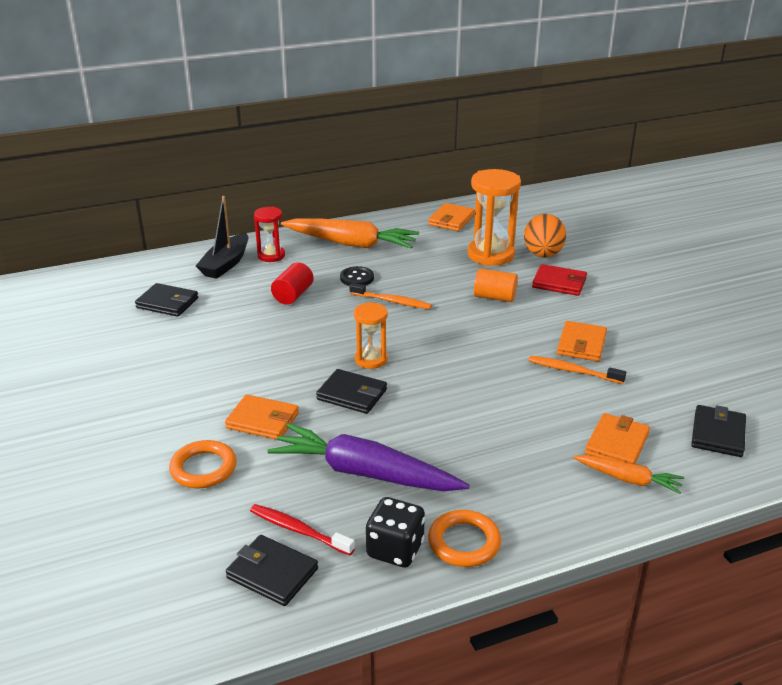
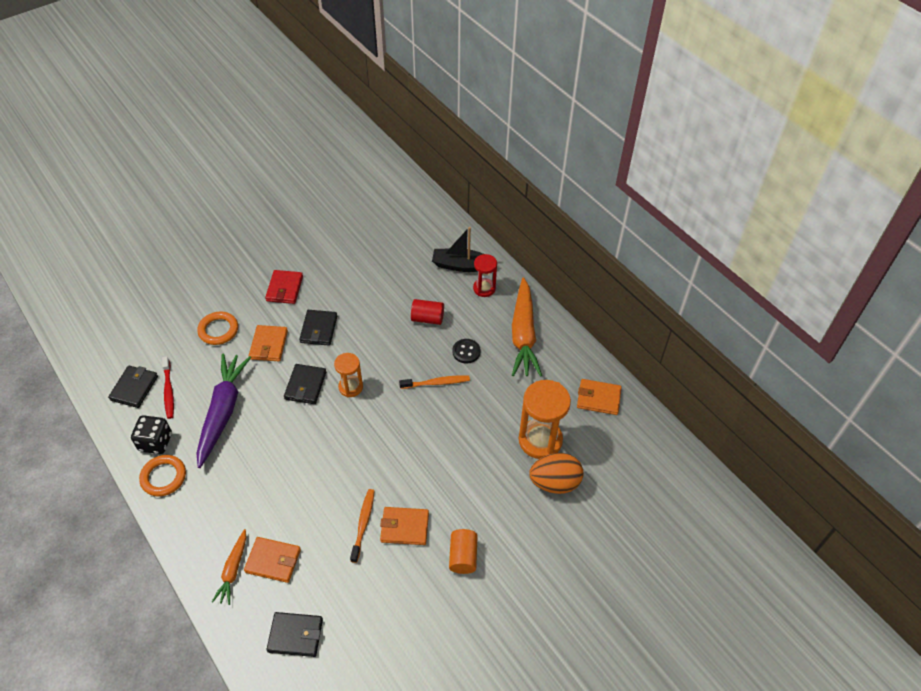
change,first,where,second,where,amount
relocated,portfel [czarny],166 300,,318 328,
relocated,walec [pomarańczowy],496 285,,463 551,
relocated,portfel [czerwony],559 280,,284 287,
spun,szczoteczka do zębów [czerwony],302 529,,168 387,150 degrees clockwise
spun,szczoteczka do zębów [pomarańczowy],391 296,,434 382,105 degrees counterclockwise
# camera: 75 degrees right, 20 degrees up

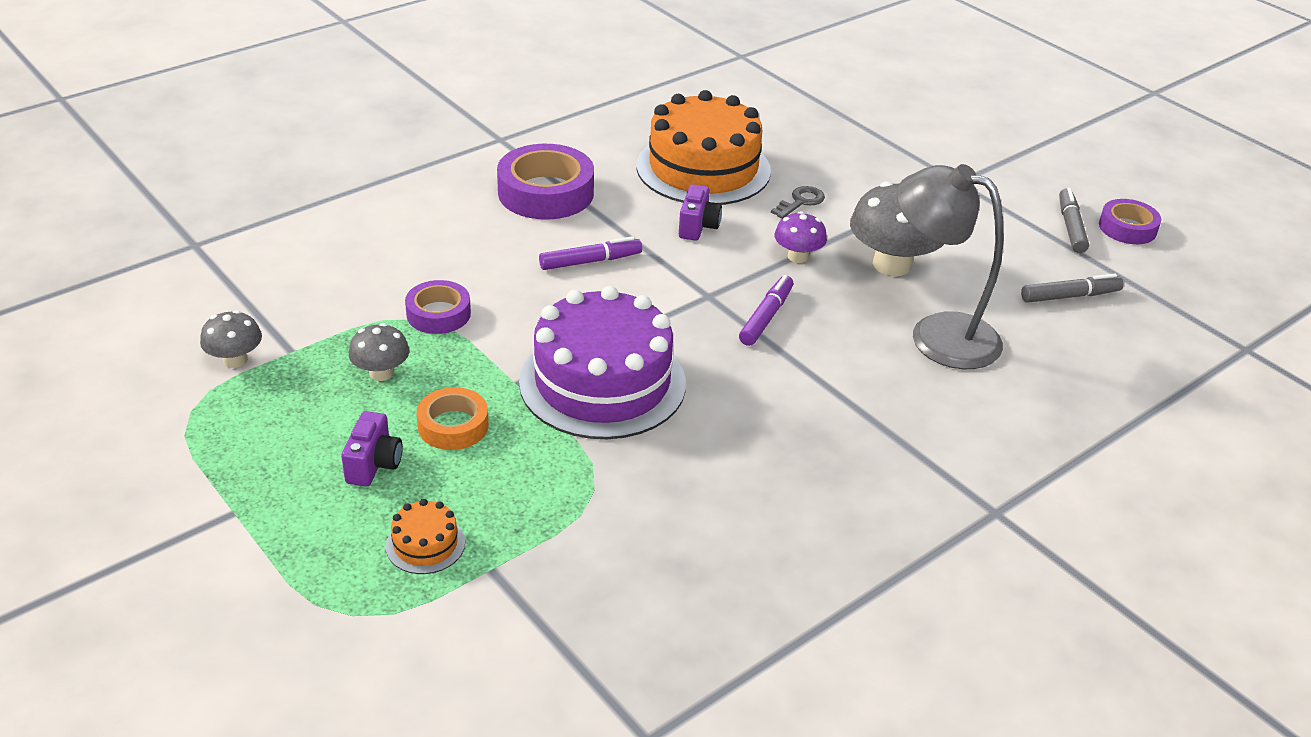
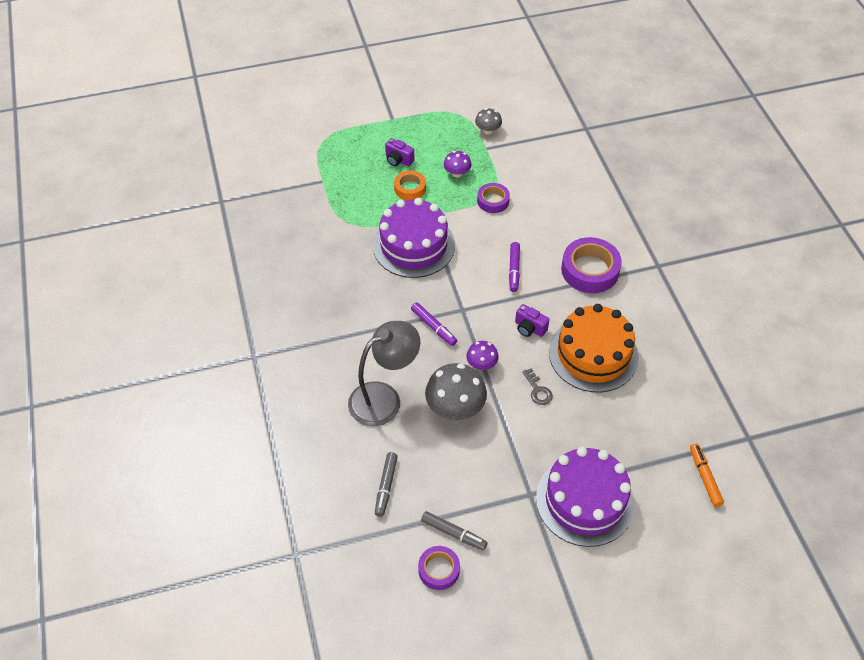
change,first,where,second,where,amount
missing,tort [pomarańczowy],425 536,,,
appeared,,,tort [fioletowy],585 497,
appeared,,,flamaster [pomarańczowy],707 475,
colour,grzyb [szary],379 352,grzyb [fioletowy],457 164,
# camera: 115 degrees right, 15 degrees up

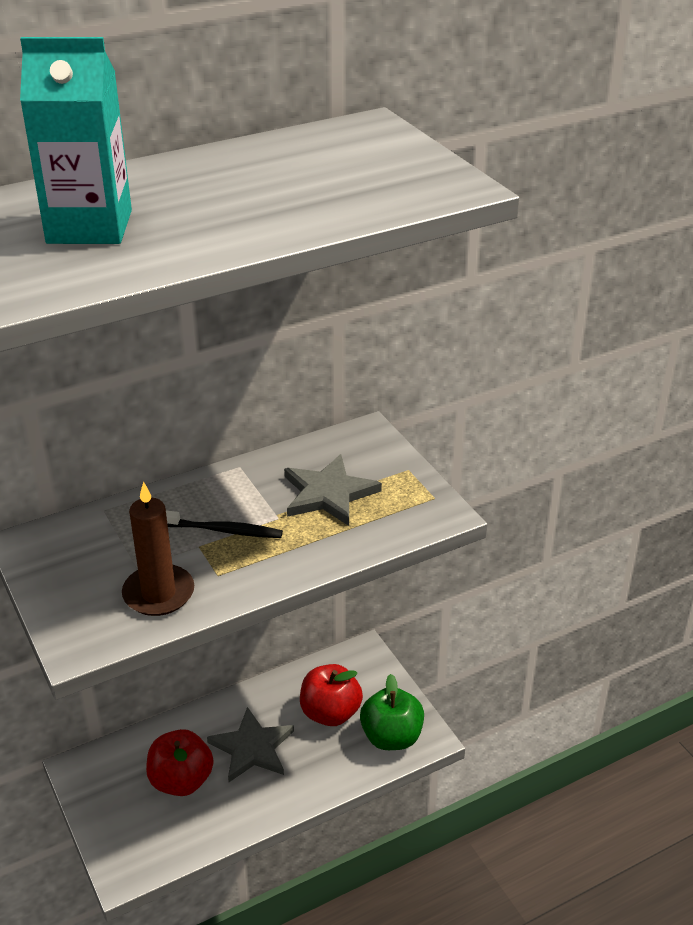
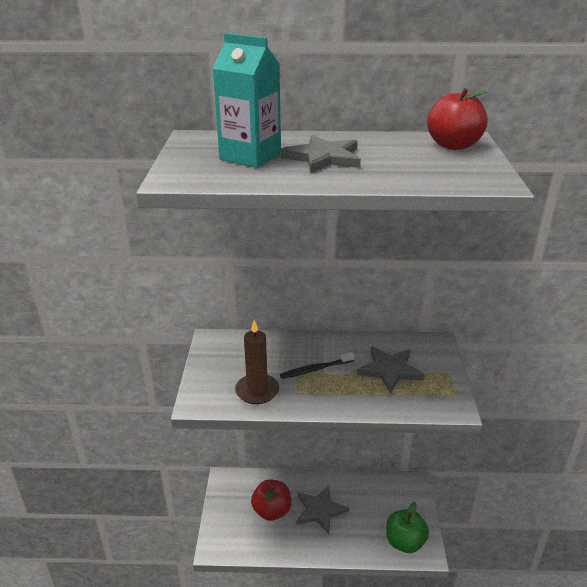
change,first,where,second,where,amount
appeared,,,gwiazda [szary],321 154,
relocated,jabłko [czerwony],331 695,,457 119,
spun,szczoteczka do zębów [czarny],224 524,,317 365,120 degrees clockwise
# camera: 30 degrees right, 5 degrees down

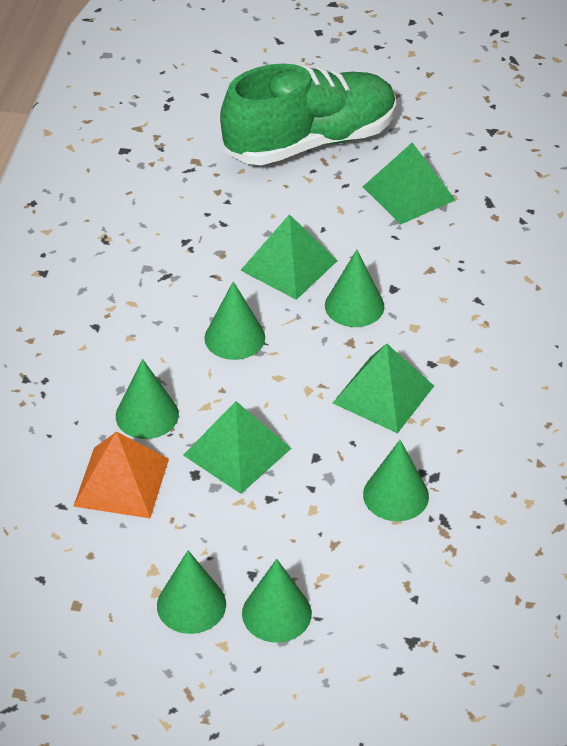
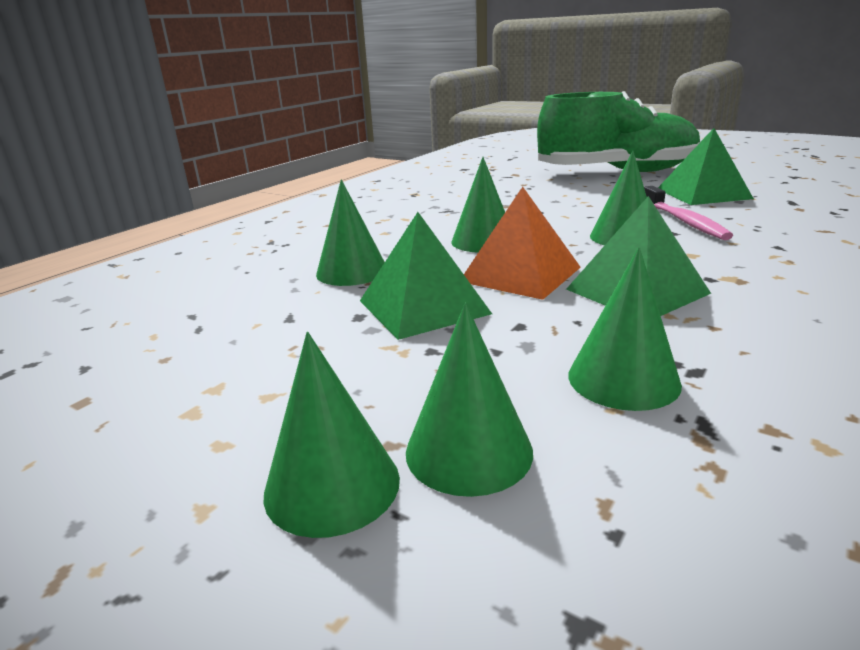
change,first,where,second,where,amount
missing,piramida [zielony],289 257,,,
appeared,,,szczoteczka do zębów [różowy],688 213,
relocated,piramida [pomarańczowy],121 475,,522 243,
relocated,stożek [zielony],191 592,,469 400,
# camera: 25 degrees right, 20 degrees down

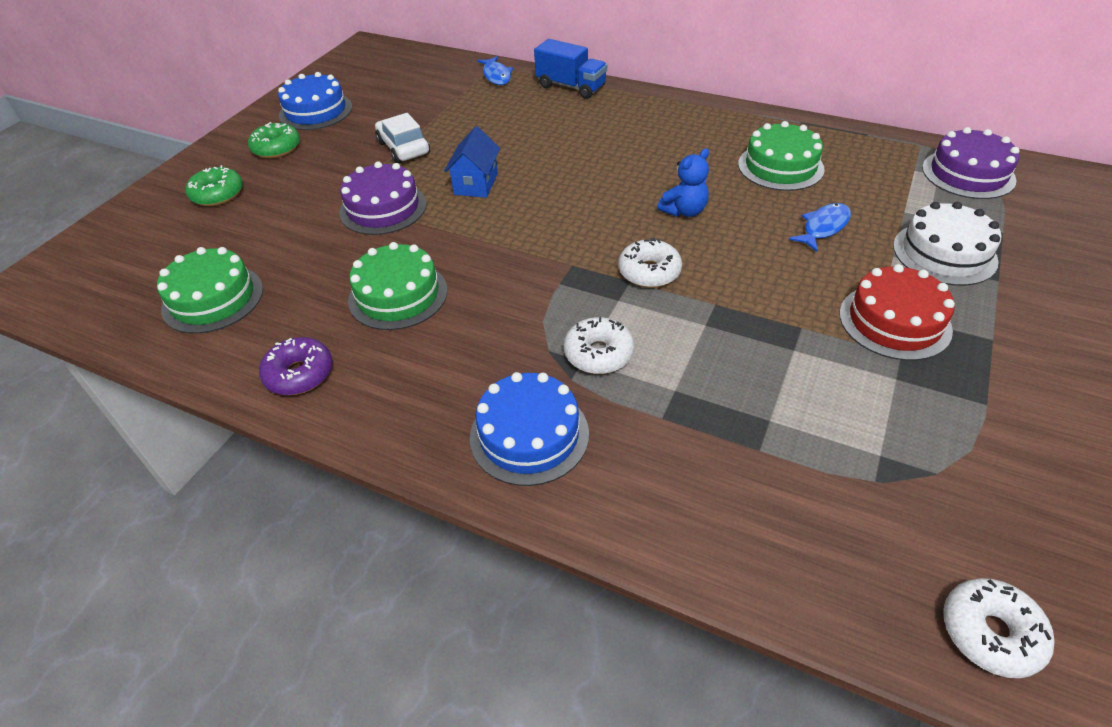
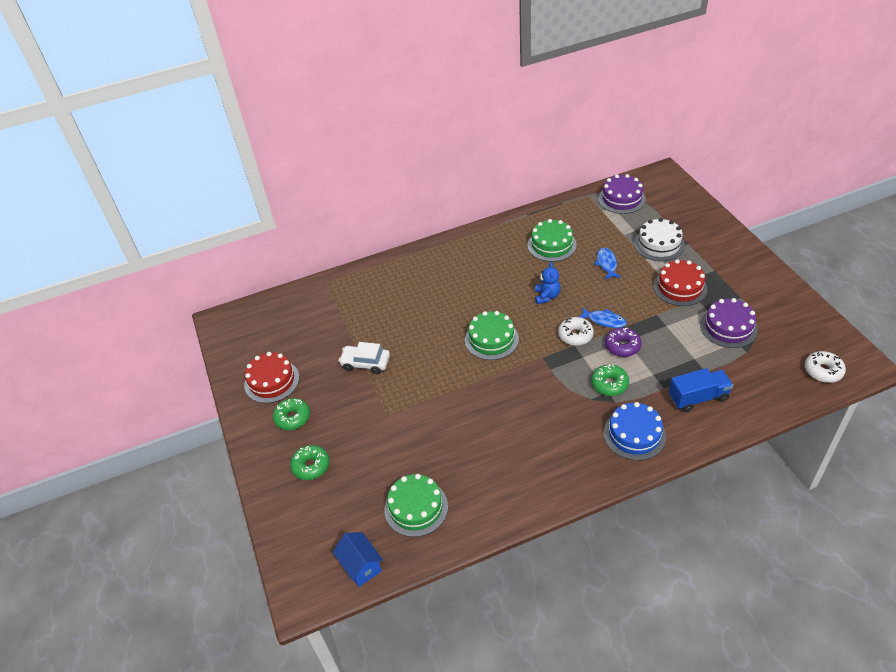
change,first,where,second,where,amount
relocated,donut [fioletowy],296 366,,623 342,
relocated,tort [fioletowy],383 198,,729 323,
relocated,tort [zielony],397 286,,492 335,
relocated,domek [niebieski],472 162,,358 559,
relocated,ryba [niebieski],495 70,,603 317,
relocated,ciężarówka [niebieski],570 69,,701 390,
colour,tort [niebieski],315 101,tort [czerwony],271 377,
colour,donut [biały],599 345,donut [zielony],610 380,
# camera: 45 degrees left, 0 degrees up

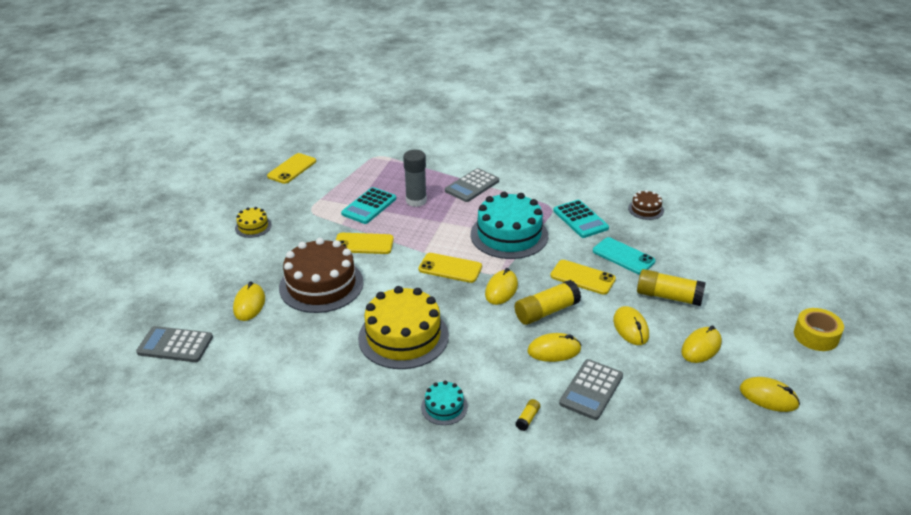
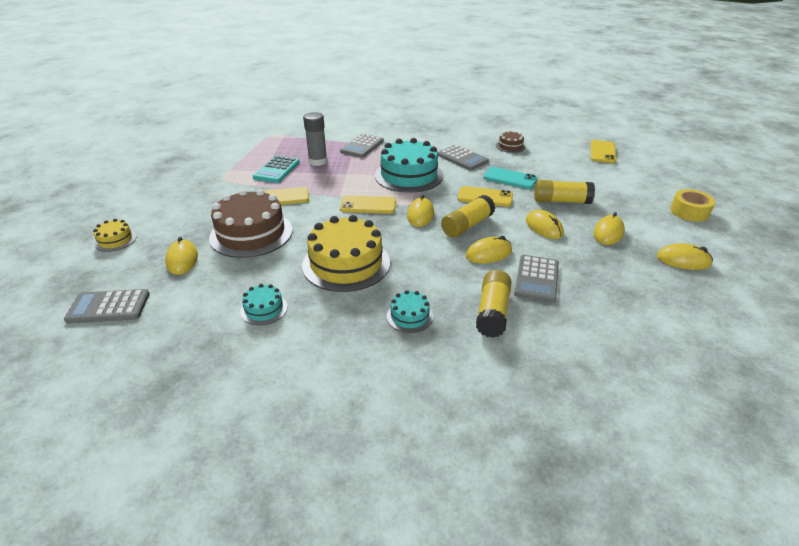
change,first,where,second,where,amount
appeared,,,tort [turkusowy],264 304,
relocated,tort [żółty],253 222,,114 235,
relocated,telefon [żółty],291 168,,603 151,
colour,kalkulator [turkusowy],581 219,kalkulator [szary],463 157,
size,klej w sztyfcie [żółty],528 415,,493 304,x2.23
# camera: 15 degrees left, 0 degrees up

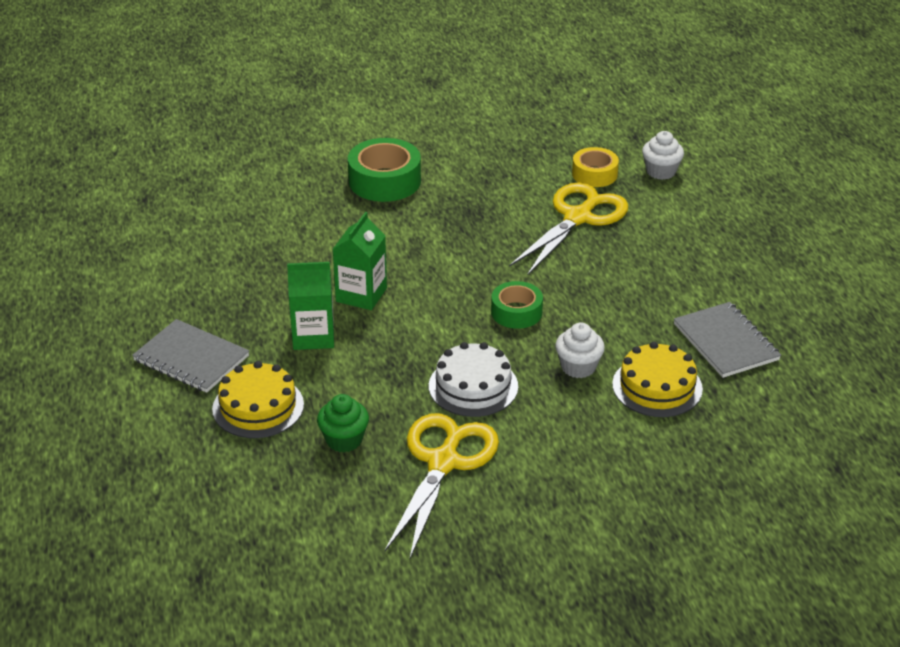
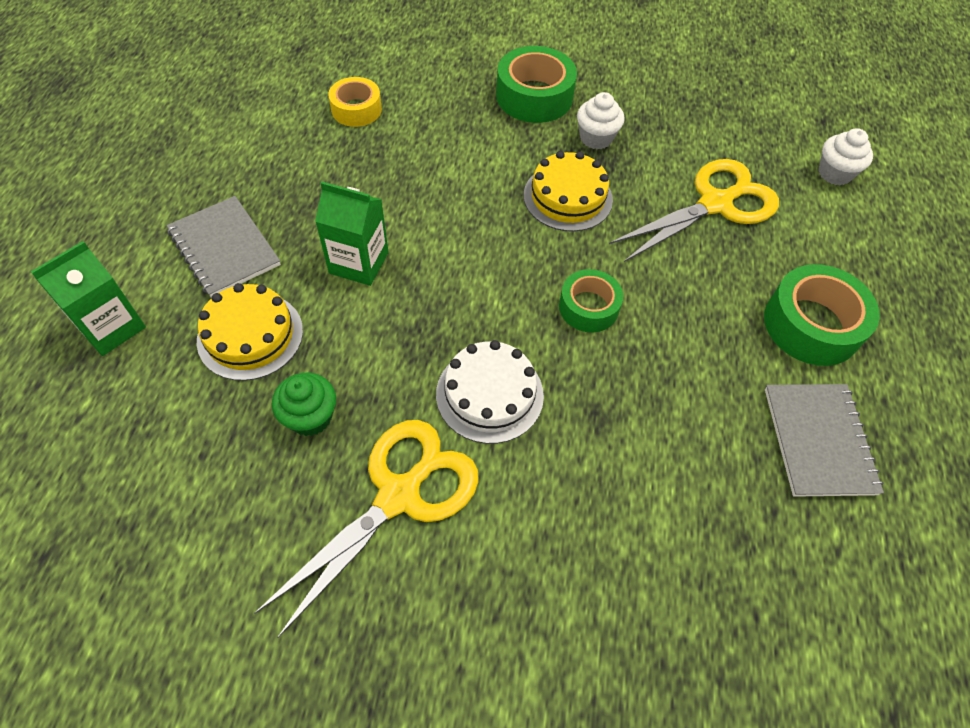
change,first,where,second,where,amount
appeared,,,taśma klejąca [zielony],822 315,
relocated,karton mleka [zielony],360 261,,88 298,
relocated,muffinka [biały],580 350,,601 120,
relocated,taśma klejąca [żółty],595 167,,355 102,
relocated,tort [żółty],657 379,,568 191,
# camera: 20 degrees right, 20 degrees up

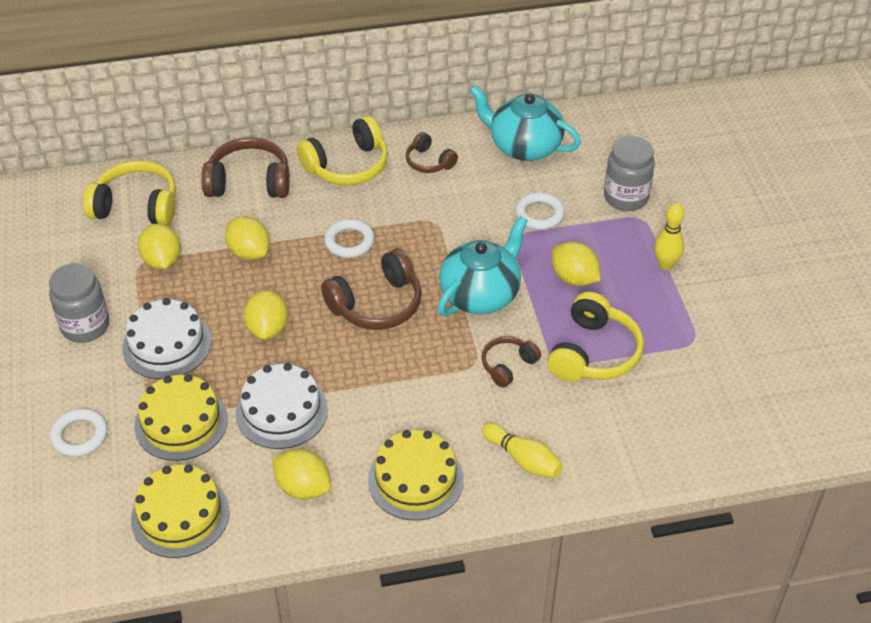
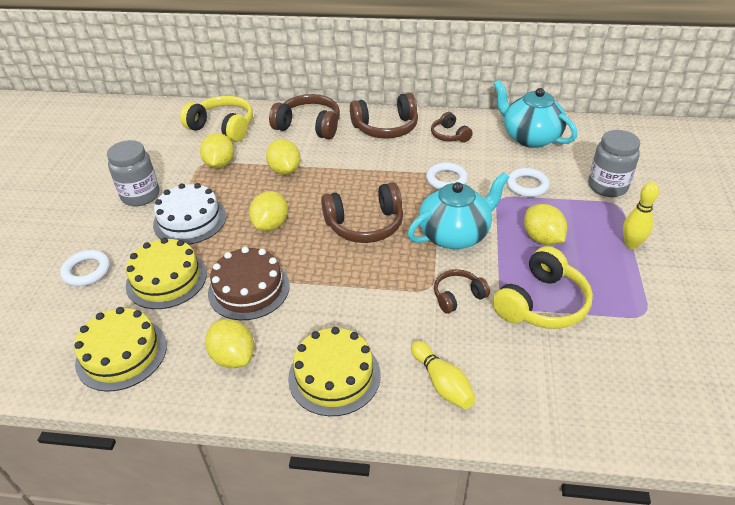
change,first,where,second,where,amount
relocated,pierścień [biały],349 238,,447 175,
colour,tort [biały],282 406,tort [brązowy],249 283,
colour,słuchawki [żółty],342 151,słuchawki [brązowy],384 116,
# camera: 20 degrees right, 5 degrees down

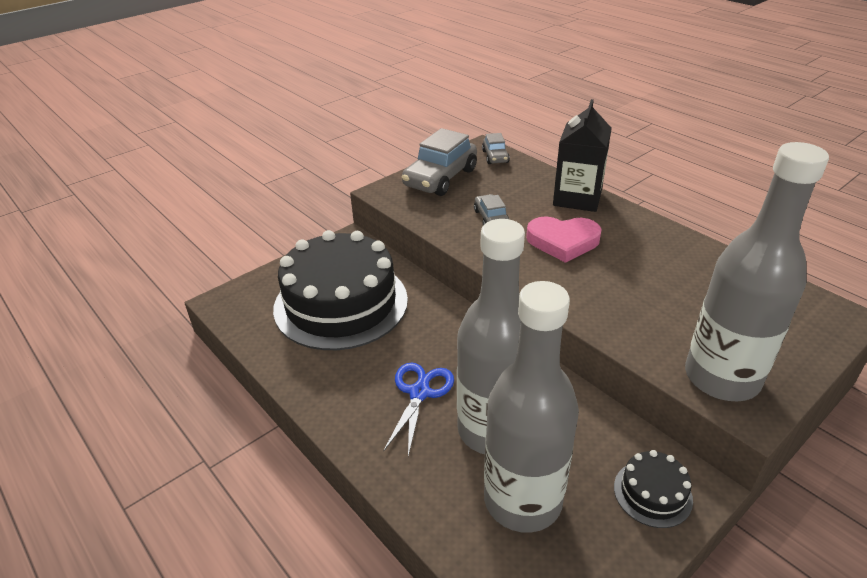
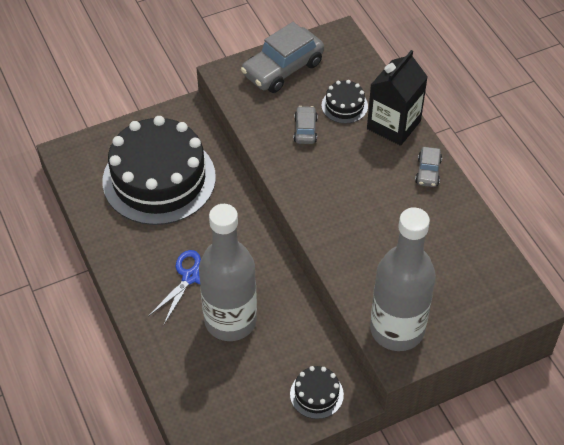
change,first,where,second,where,amount
missing,butelka [szary],531 407,,,
missing,serce [różowy],564 239,,,
appeared,,,tort [czarny],344 102,
relocated,samochód [szary],496 148,,428 167,
# camera: 15 degrees right, 15 degrees up

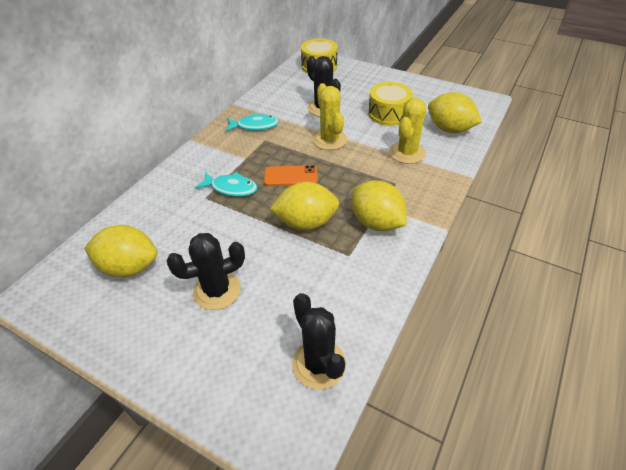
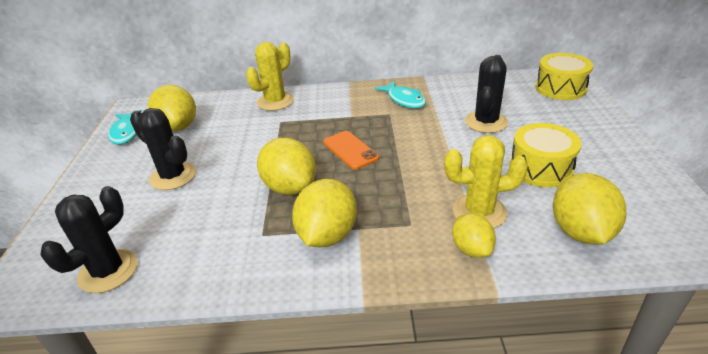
change,first,where,second,where,amount
appeared,,,cytryna [żółty],474 236,
relocated,ryba [turkusowy],226 184,,125 127,
relocated,kaktus [żółty],330 116,,270 76,
# camera: 60 degrees right, 10 degrees down

